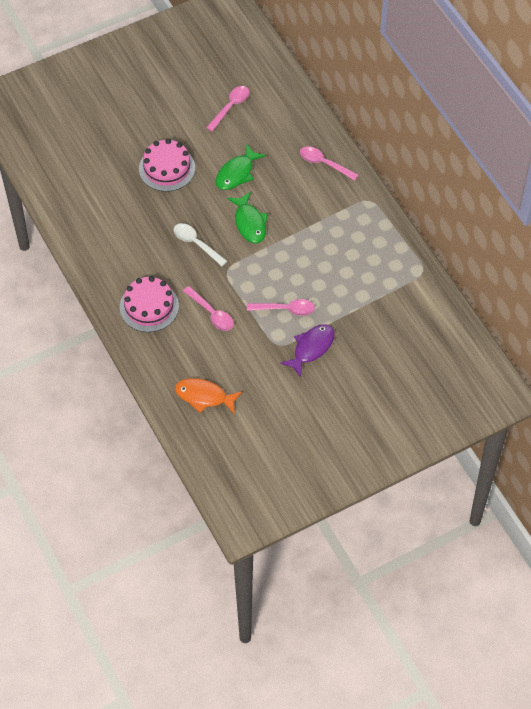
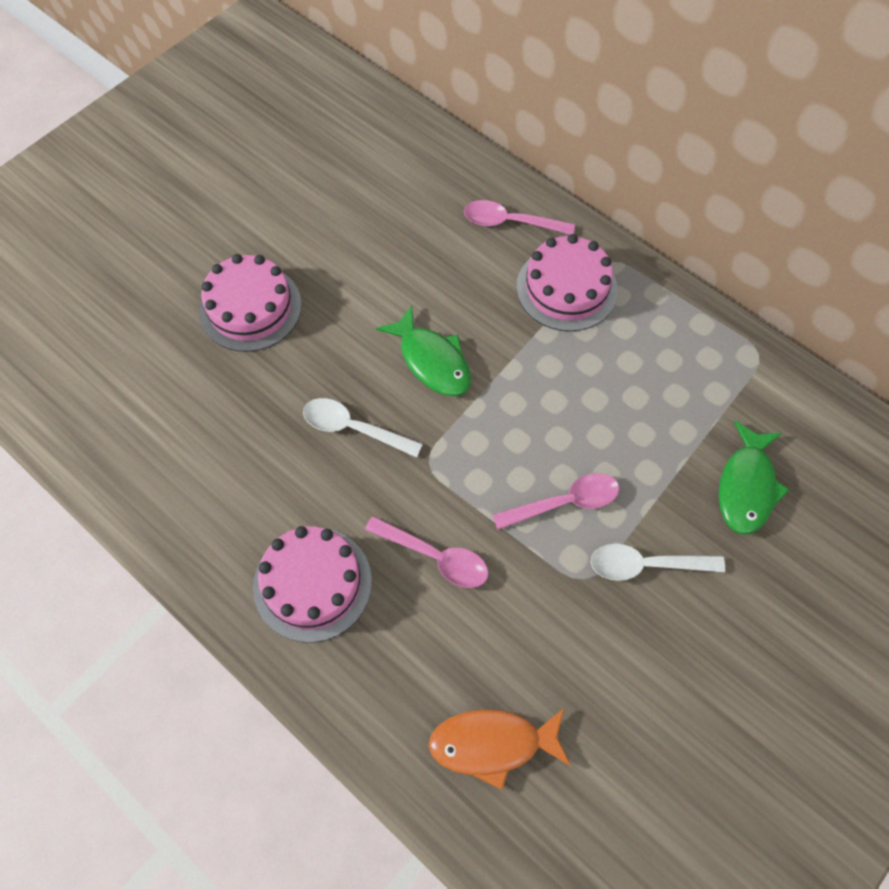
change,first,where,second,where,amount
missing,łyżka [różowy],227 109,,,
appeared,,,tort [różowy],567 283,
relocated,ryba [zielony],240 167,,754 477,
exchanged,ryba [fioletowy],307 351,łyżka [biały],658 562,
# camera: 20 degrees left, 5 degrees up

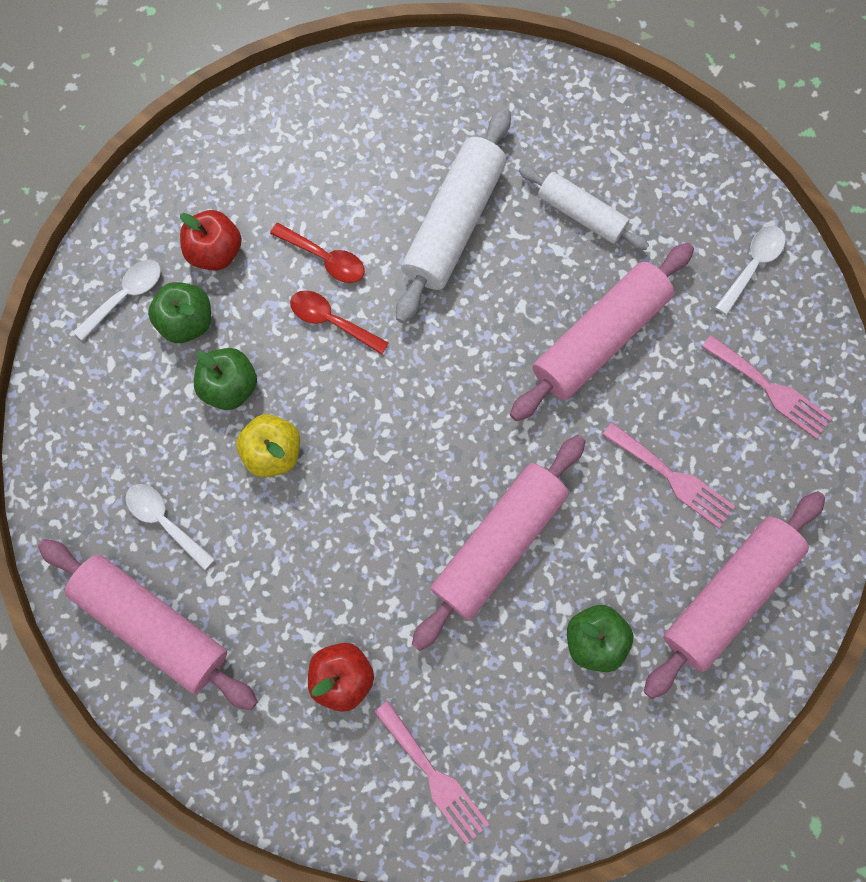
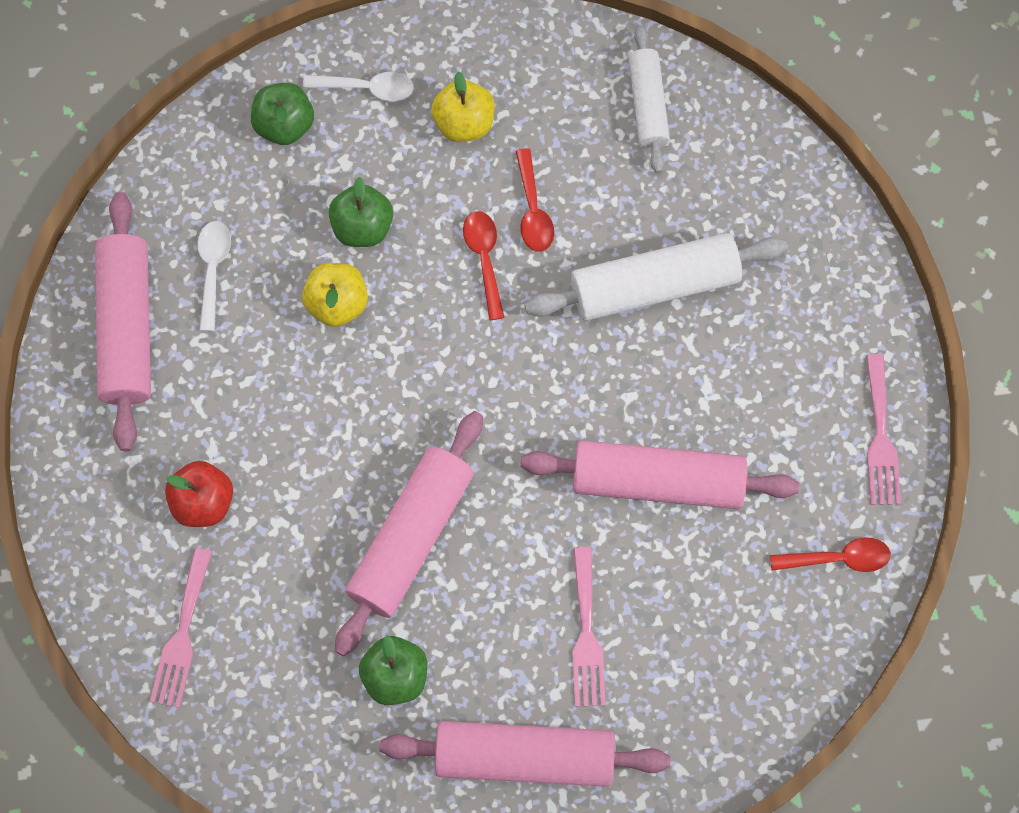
change,first,where,second,where,amount
relocated,jabłko [zielony],179 312,,282 114,
relocated,wałek do ciasta [biały],584 208,,649 99,
relocated,widelec [różowy],767 387,,883 429,
colour,jabłko [czerwony],211 240,jabłko [żółty],463 106,
colour,łyżka [biały],750 270,łyżka [czerwony],830 555,
spun,wałek do ciasta [różowy],498 543,,409 533,60 degrees counterclockwise
# camera: 50 degrees right, 5 degrees down

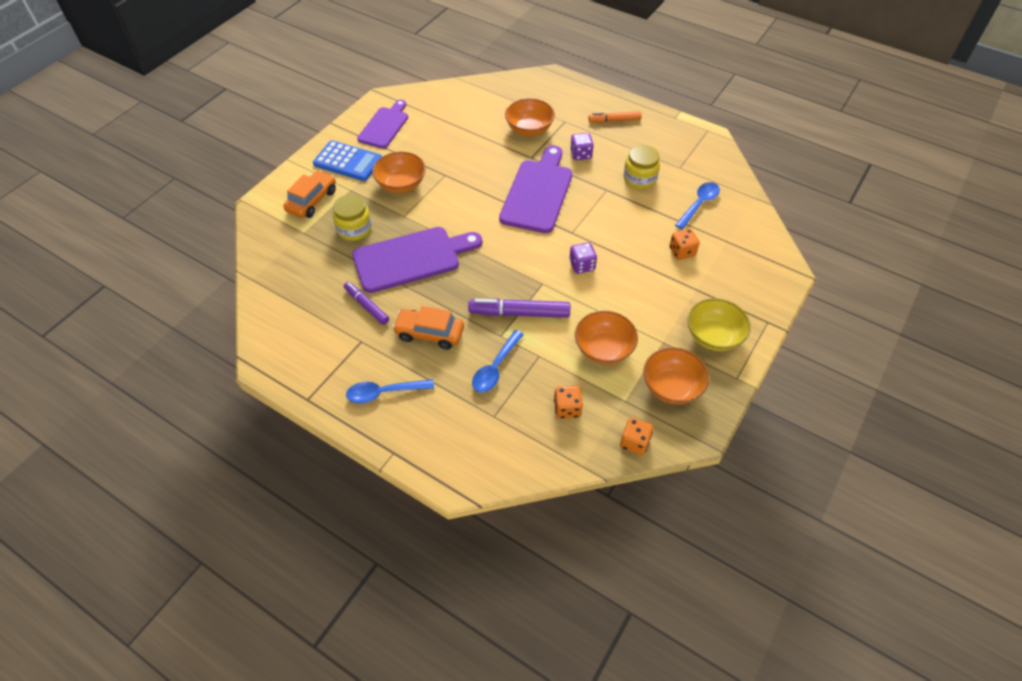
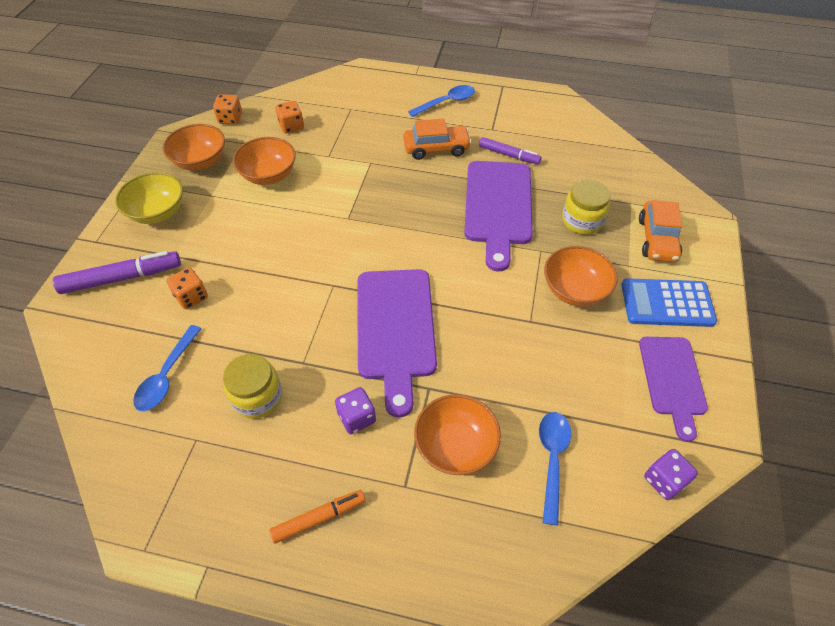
change,first,where,second,where,amount
relocated,flamaster [fioletowy],519 308,,117 272,
relocated,łyżka [niebieski],498 361,,555 469,
relocated,kostka do gry [fioletowy],583 258,,671 474,
spun,deska do krojenia [fioletowy],417 260,,498 216,45 degrees counterclockwise
# camera: 160 degrees right, 0 degrees up

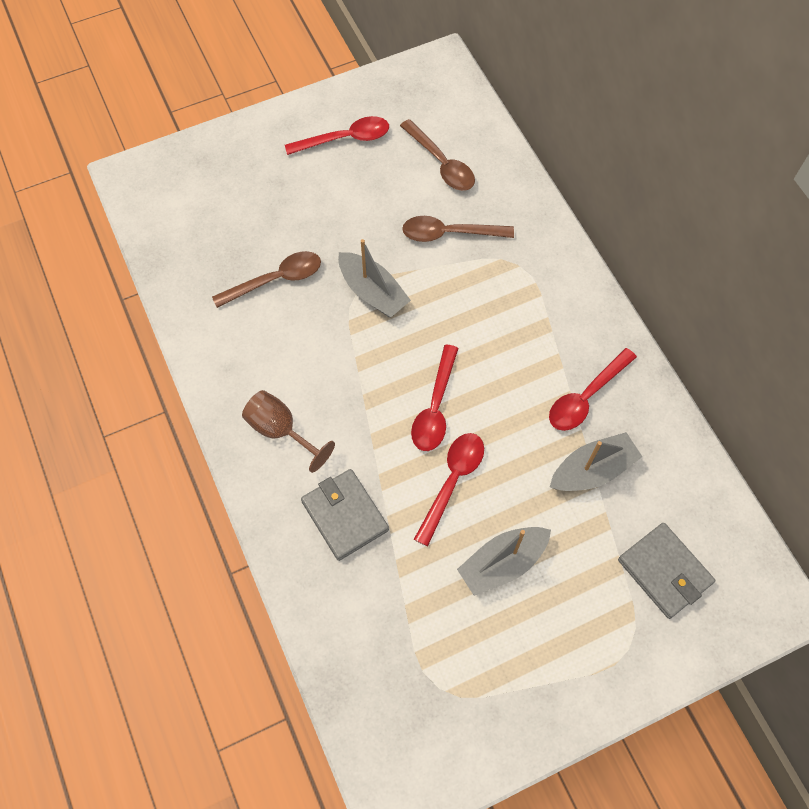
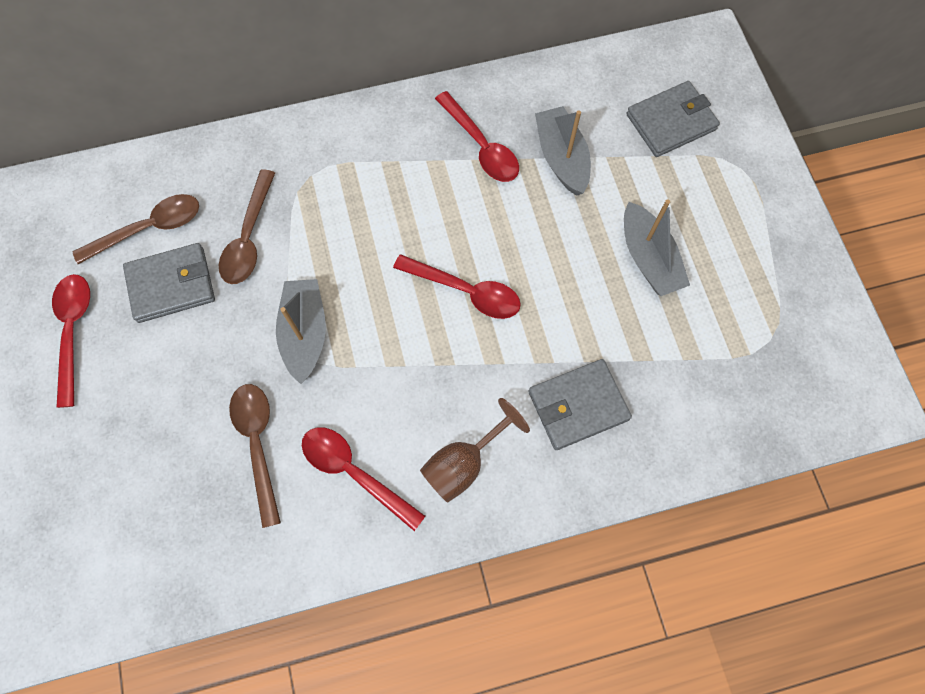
change,first,where,second,where,amount
appeared,,,portfel [szary],169 283,
relocated,łyżka [czerwony],449 489,,363 479,
spun,łódka [szary],374 278,,301 331,60 degrees counterclockwise
# camera: 80 degrees left, 5 degrees up

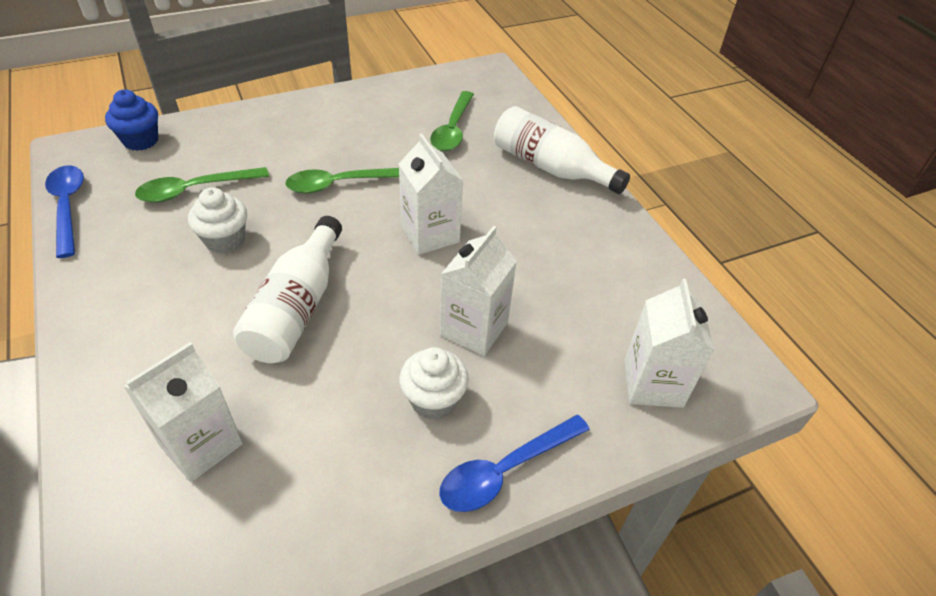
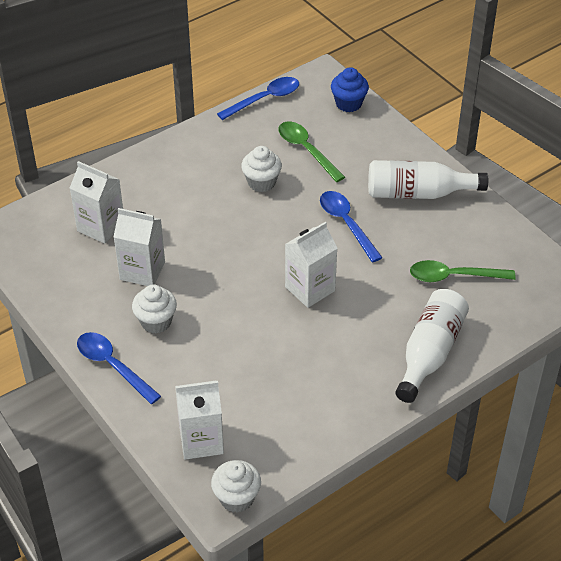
change,first,where,second,where,amount
appeared,,,muffinka [biały],236 486,
relocated,butelka [biały],287 289,,428 179,
relocated,karton mleka [biały],478 291,,139 247,
colour,łyżka [zielony],342 181,łyżka [niebieski],351 227,
# camera: 80 degrees right, 0 degrees up

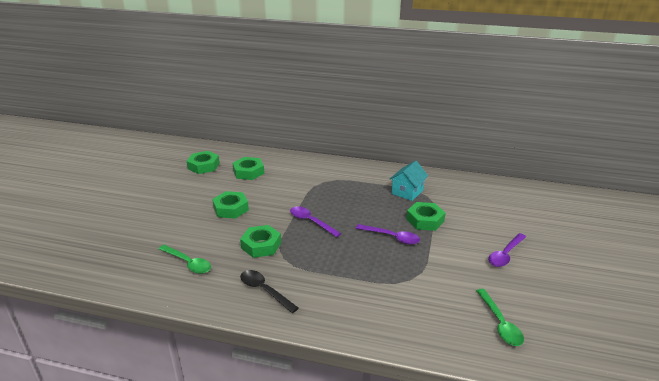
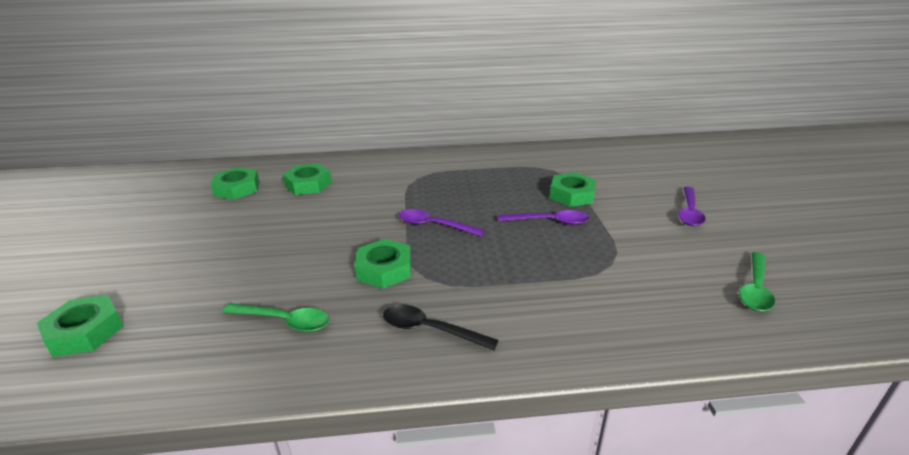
change,first,where,second,where,amount
missing,domek [turkusowy],409 181,,,
relocated,nakrętka [zielony],230 205,,80 326,
spun,łyżka [zielony],500 317,,757 281,60 degrees clockwise
# camera: 20 degrees left, 0 degrees up

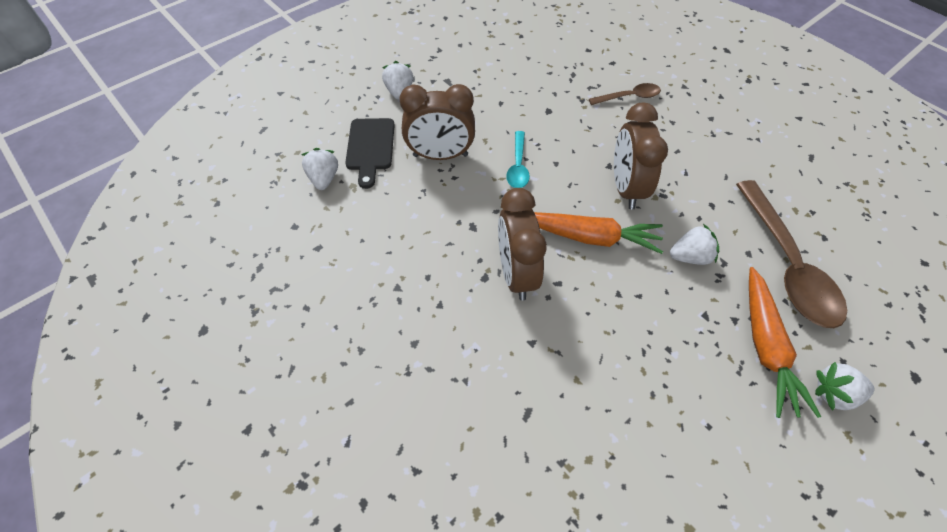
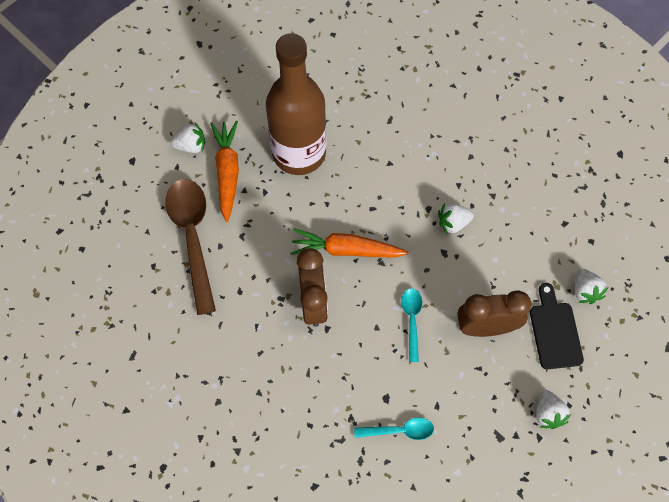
change,first,where,second,where,amount
missing,budzik [brązowy],522 244,,,
missing,łyżka [brązowy],625 94,,,
appeared,,,butelka [brązowy],296 104,
appeared,,,łyżka [turkusowy],394 429,
relocated,truskawka [biały],694 244,,456 219,
# camera: 175 degrees right, 10 degrees up

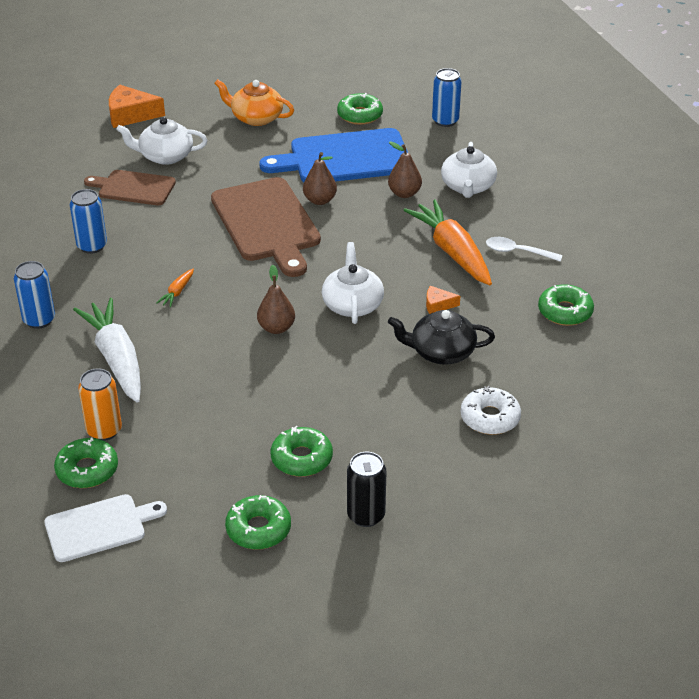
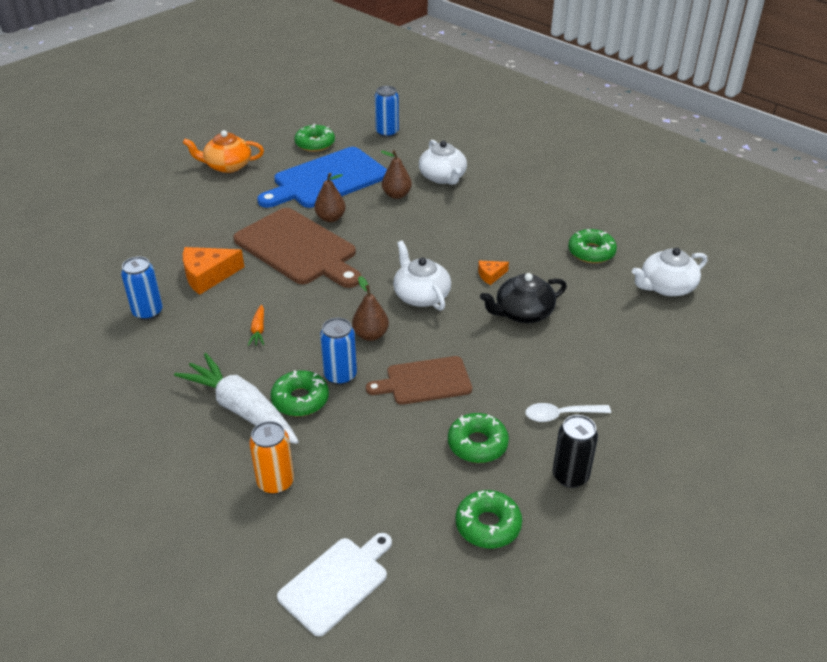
change,first,where,second,where,amount
missing,marchewka [pomarańczowy],447 242,,,
missing,donut [biały],491 410,,,
relocated,puszka [niebieski],34 295,,338 351,
relocated,donut [zielony],86 462,,300 393,
relocated,deska do krojenia [brązowy],130 187,,419 380,
relocated,ser [pomarańczowy],137 106,,213 271,
relocated,imbryk [biały],161 141,,669 272,
relocated,łyżka [biały],524 249,,568 412,
# camera: 25 degrees left, 0 degrees up

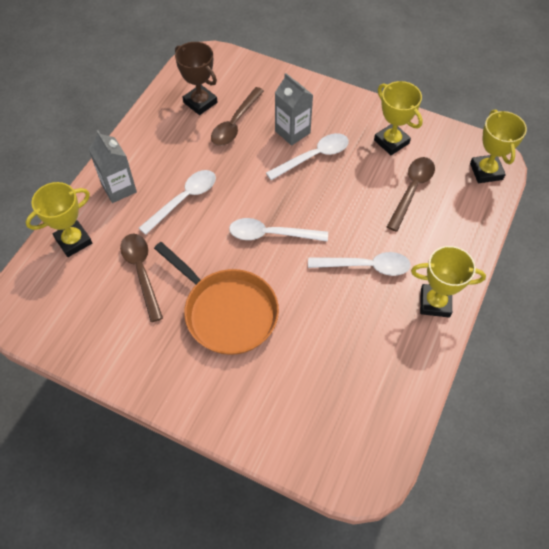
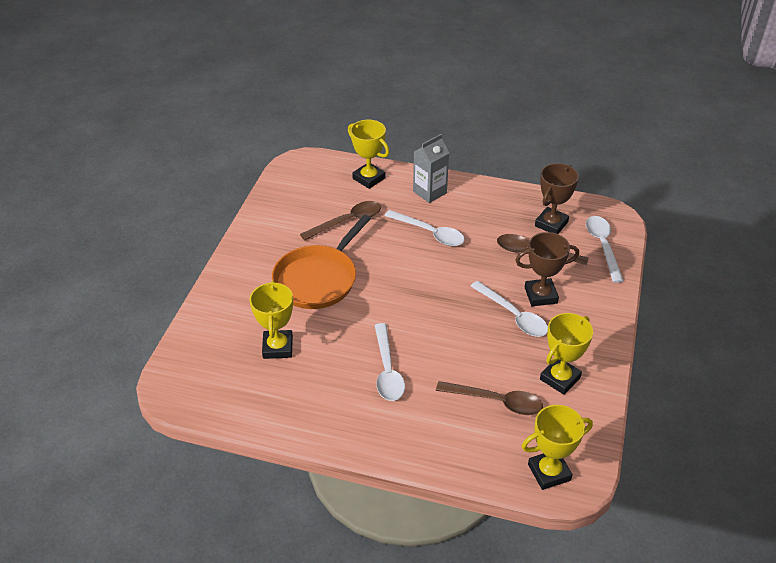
change,first,where,second,where,amount
relocated,łyżka [biały],278 230,,605 249,
relocated,puchar [żółty],448 282,,271 320,
exchanged,karton mleka [szary],294 109,puchar [brązowy],547 269,
# camera: 80 degrees right, 15 degrees down

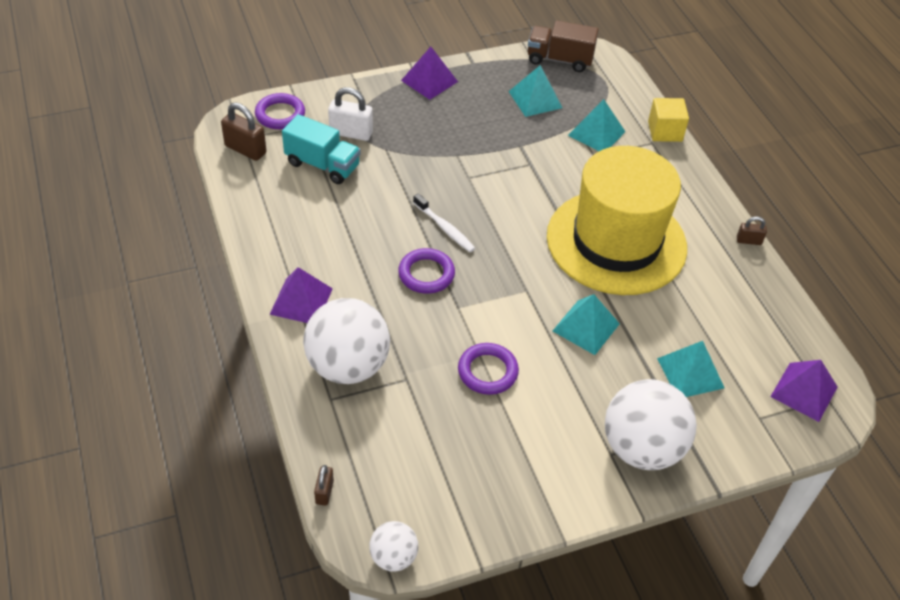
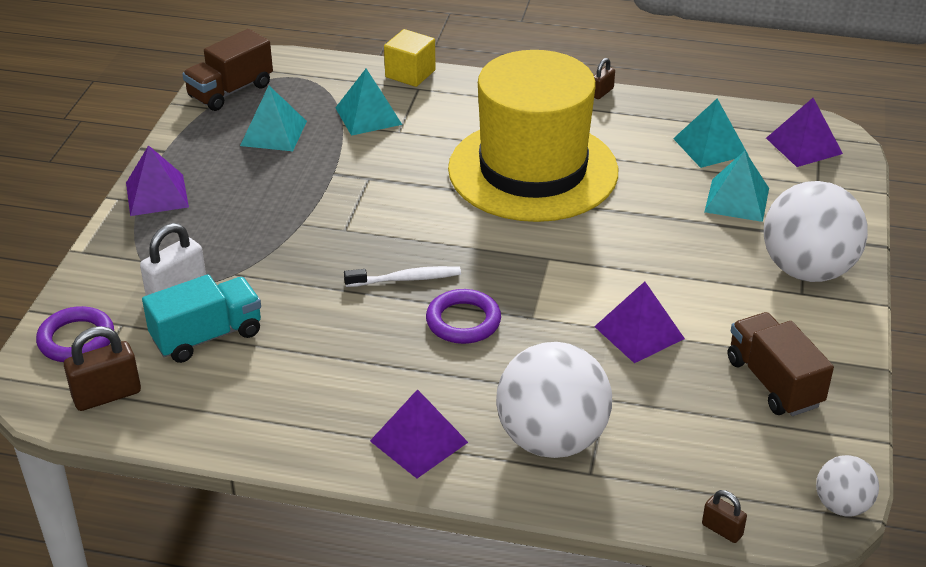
change,first,where,second,where,amount
appeared,,,ciężarówka [brązowy],781 364,
relocated,piramida [turkusowy],586 324,,711 133,
exchanged,pierścień [fioletowy],488 369,piramida [fioletowy],639 322,
# camera: 55 degrees left, 10 degrees down

